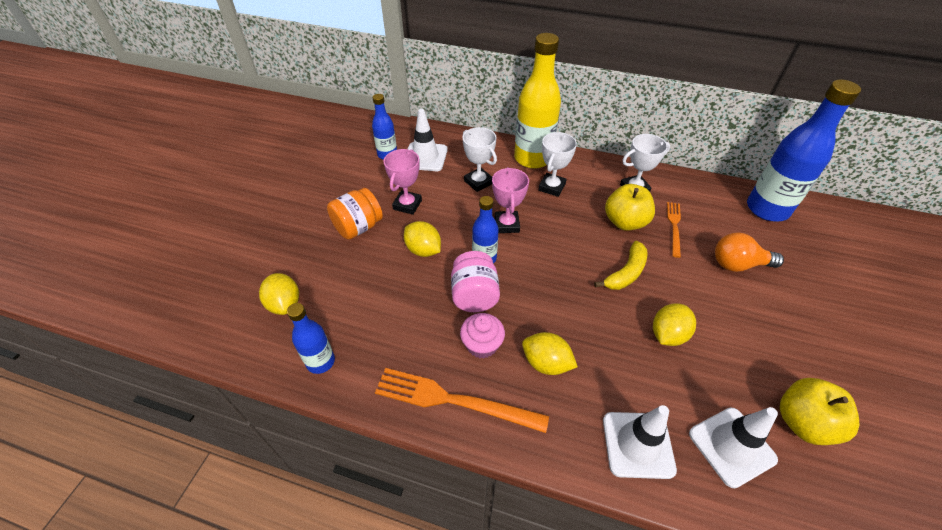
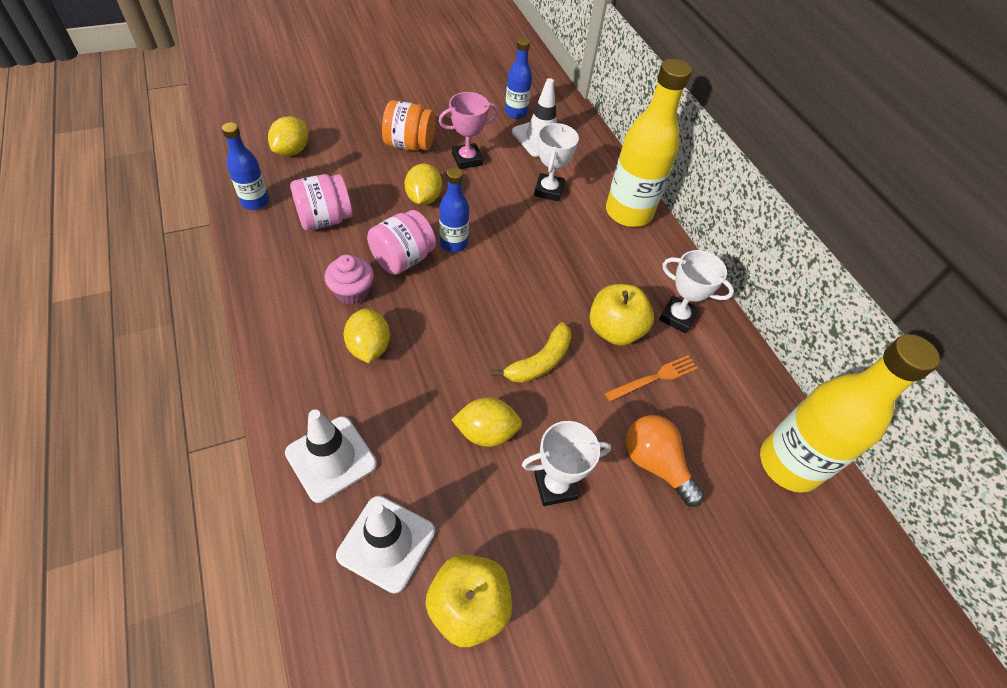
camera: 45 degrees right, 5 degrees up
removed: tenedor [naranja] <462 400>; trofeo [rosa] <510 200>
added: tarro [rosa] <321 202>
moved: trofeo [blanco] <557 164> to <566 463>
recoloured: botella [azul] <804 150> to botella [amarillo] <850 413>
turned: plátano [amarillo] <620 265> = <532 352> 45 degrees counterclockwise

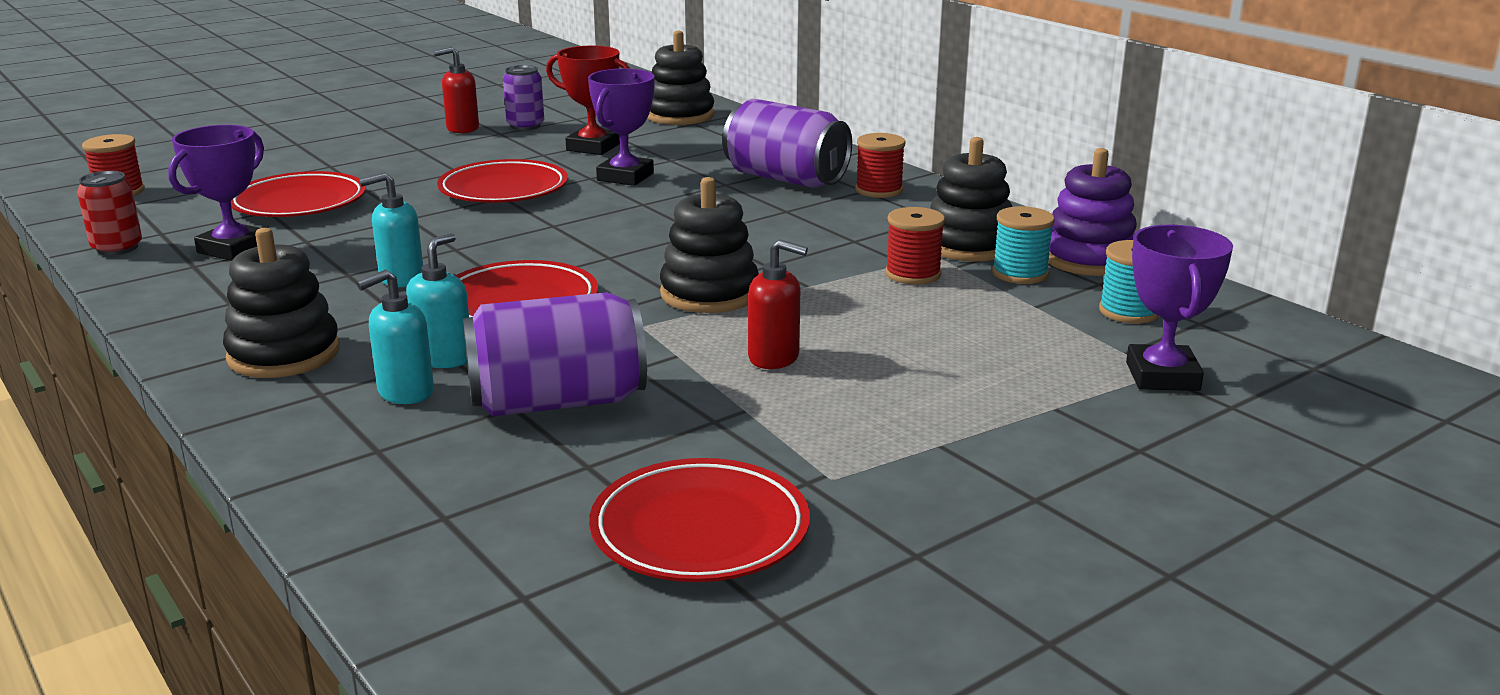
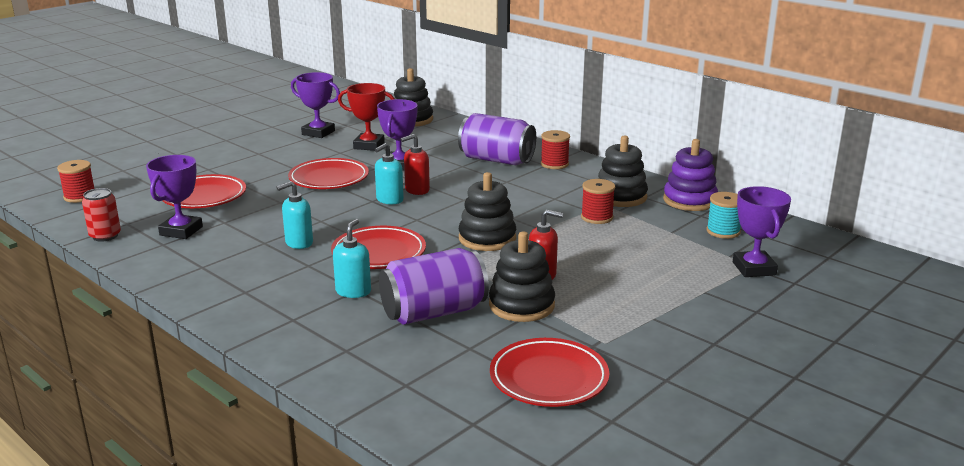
camera: 10 degrees left, 0 degrees up
removed: carrete [turquesa] <1023 245>
moved: juguete apilable [negro] <281 303> to <522 276>; dispensador de jabón [turquesa] <395 337> to <389 173>; dispensador de jabón [rojo] <456 90> to <415 164>
replaced: lata [morado] <523 97> to trofeo [morado] <315 105>

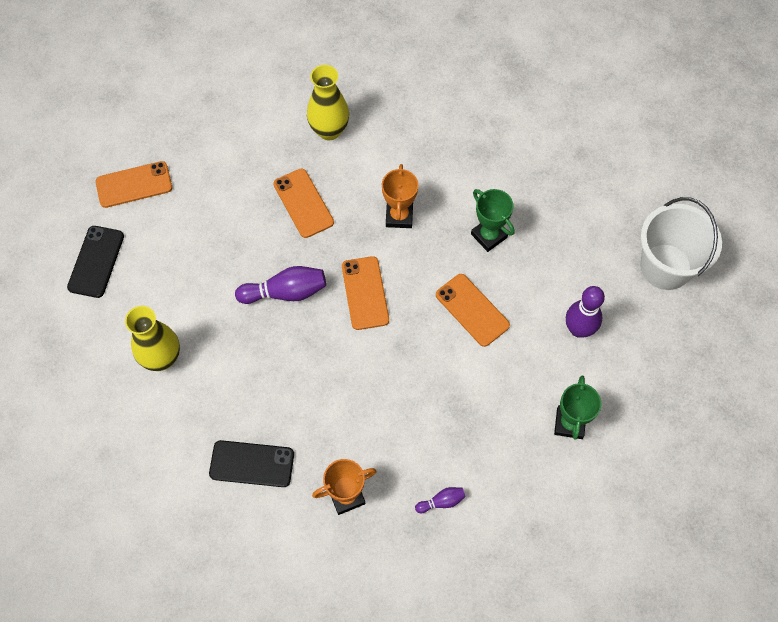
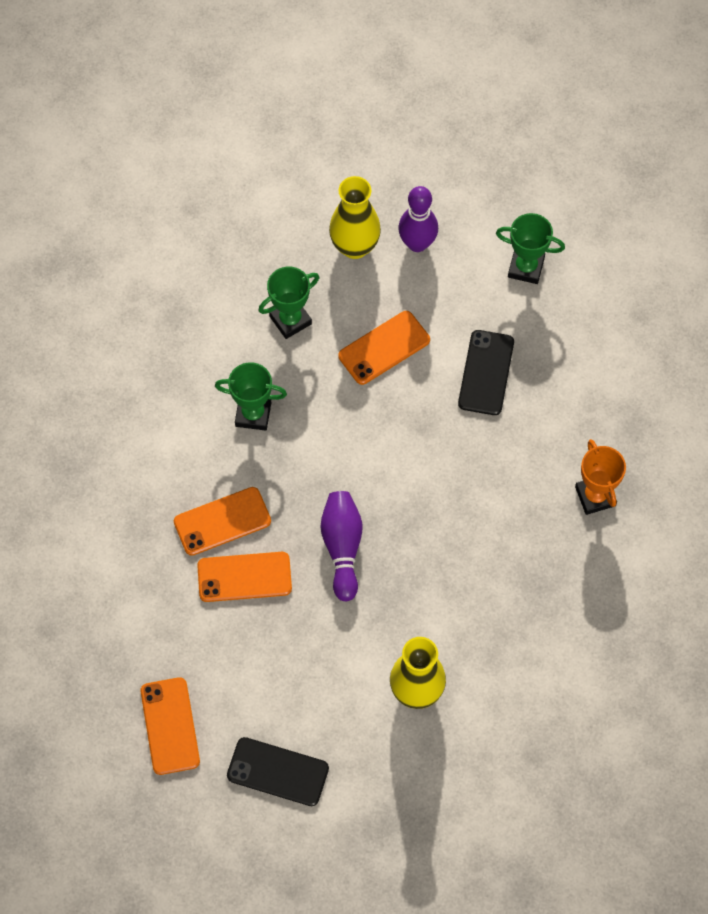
camera: 85 degrees left, 0 degrees up
removed: bolo [morado] <440 500>; balde [blanco] <681 243>
moved: móvil [negro] <251 463> to <486 372>; florero [amarillo] <328 102> to <355 217>; móvil [naranja] <365 293> to <244 577>
recoloured: trofeo [naranja] <400 196> to trofeo [verde] <251 396>

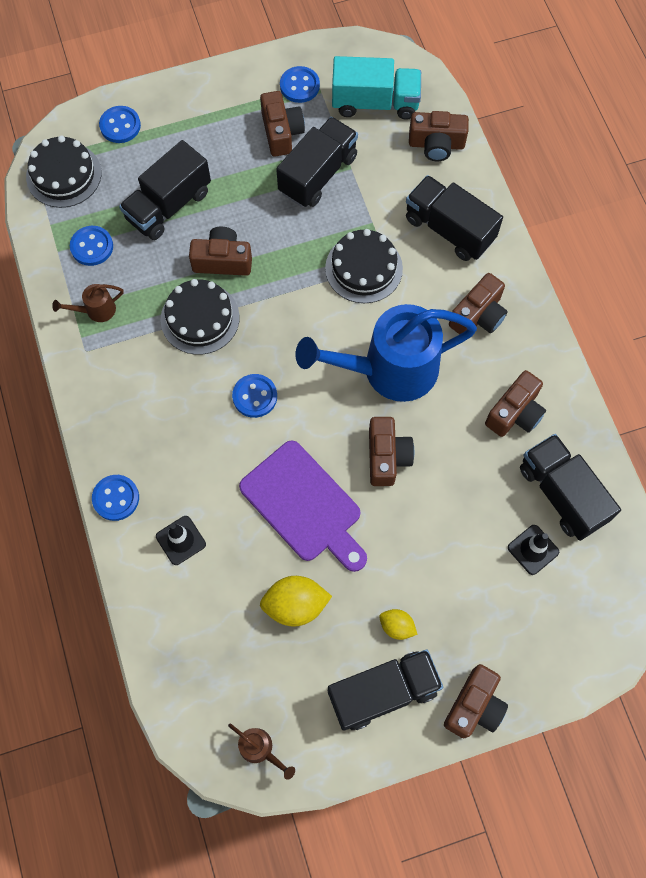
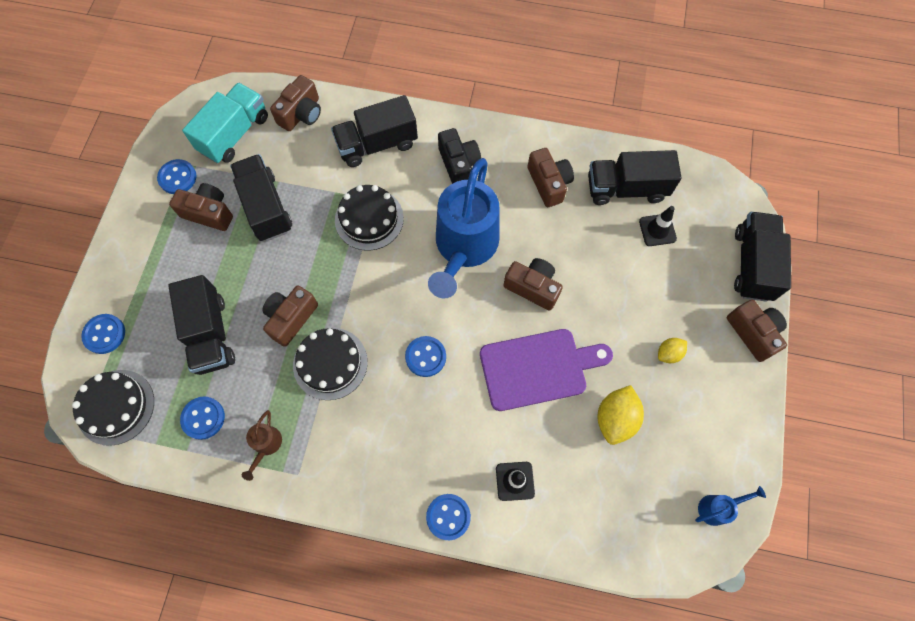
camera: 60 degrees left, 0 degrees up
moved: camión [negro] <385 690> to <762 257>
recoloured: regadera [marrón] <261 752> to regadera [azul] <730 506>; cámara [marrón] <478 303> to cámara [negro] <459 156>

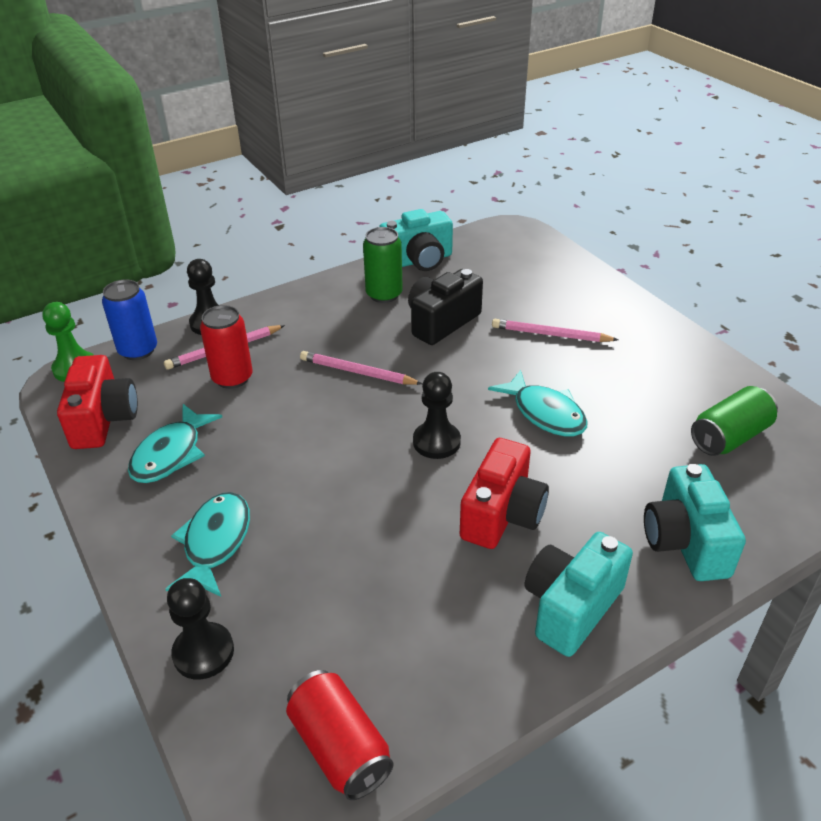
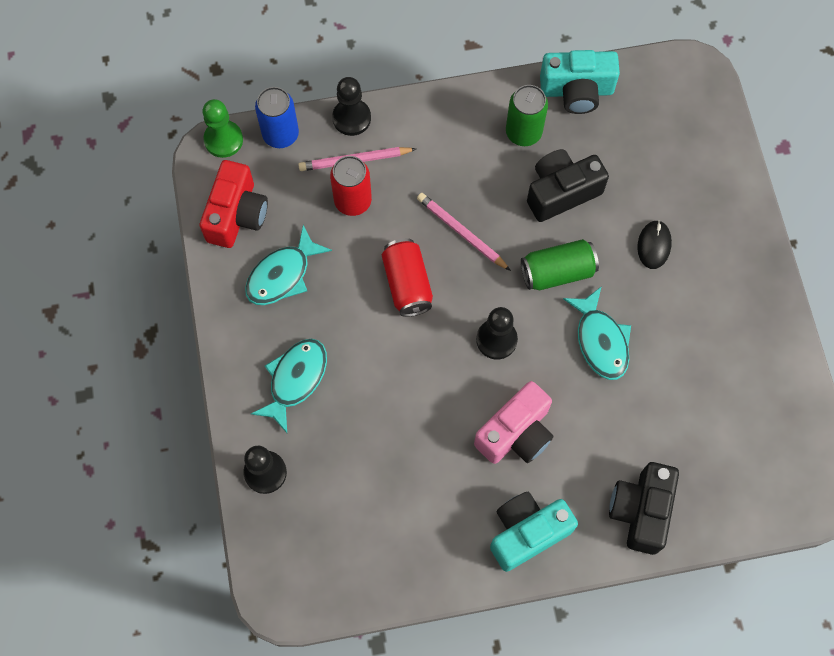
camera: 20 degrees right, 30 degrees up
moved: lata [rojo] <339 735> to <407 277>; lata [verde] <734 421> to <560 265>
replaced: lápiz [rosa] <555 330> to ratón [negro] <654 244>
recoloured: cámara [rojo] <504 493> to cámara [rosa] <513 422>; cámara [turquesa] <695 522> to cámara [negro] <644 508>

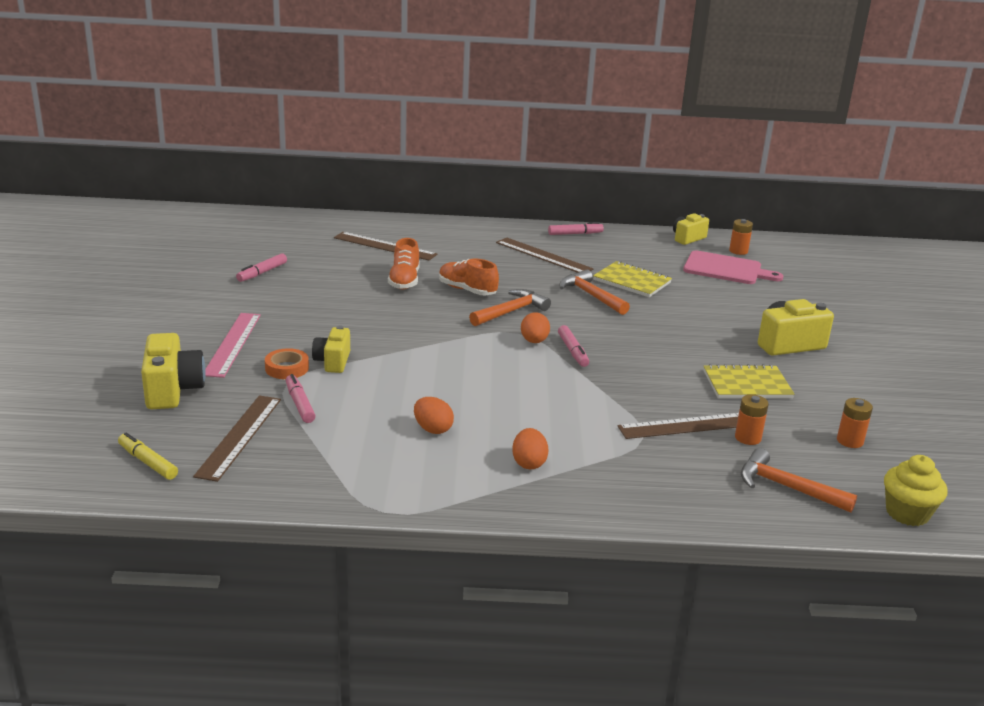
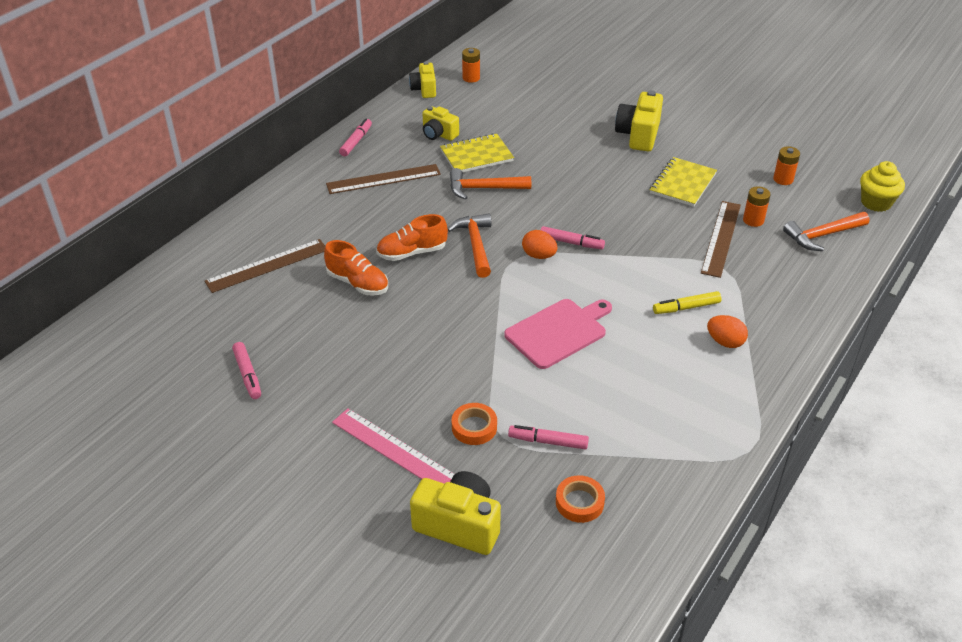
camera: 55 degrees left, 15 degrees up
removed: huevo [naranja] <434 415>
moved: rotulador [amarillo] <148 456> to <687 302>; cámara [amarillo] <331 349> to <441 123>; tabla de cortar [rosa] <733 267> to <558 334>
replaced: regla [marrón] <237 438> to cinta adhesiva [naranja] <580 499>

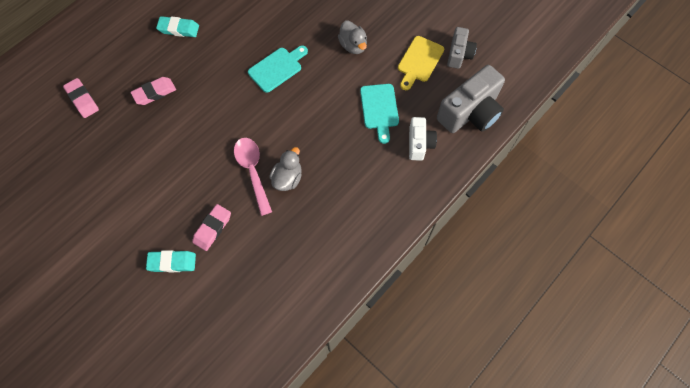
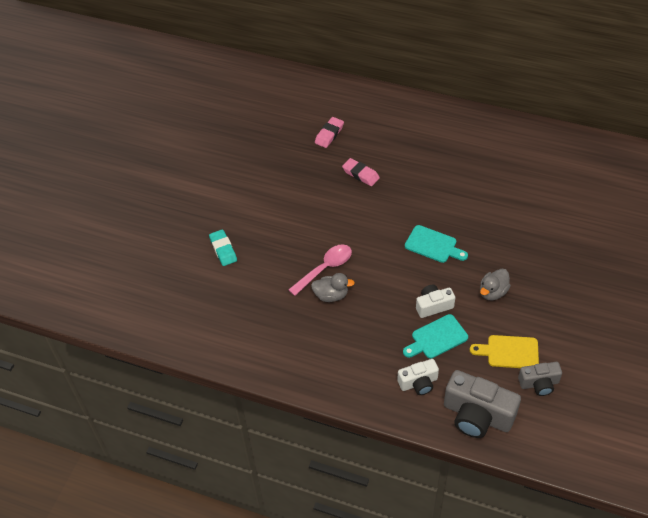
camera: 70 degrees right, 15 degrees down
removed: goma de borrar [turquesa] <177 26>; goma de borrar [rosa] <211 227>
added: cámara [blanco] <435 301>

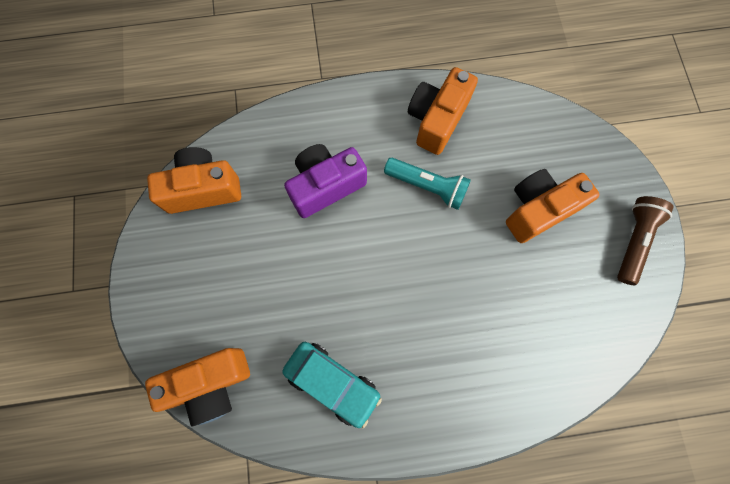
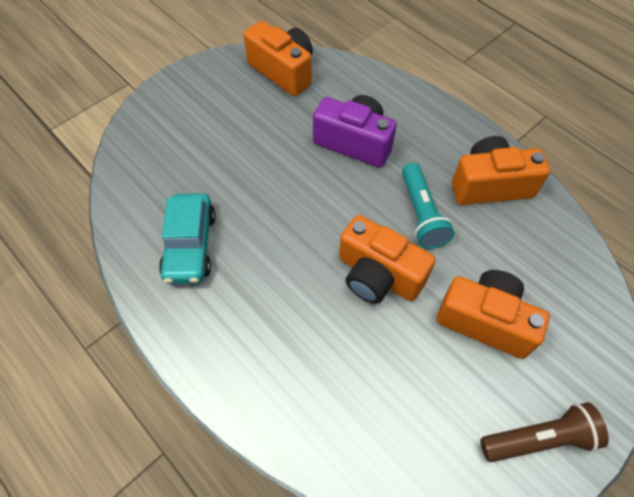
camera: 55 degrees right, 15 degrees down
moved: cámara [naranja] <197 387> to <387 259>

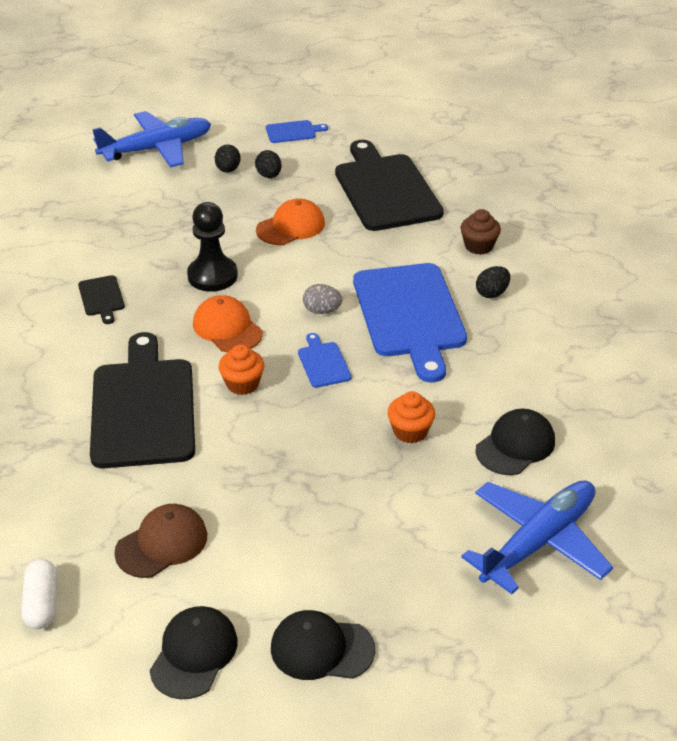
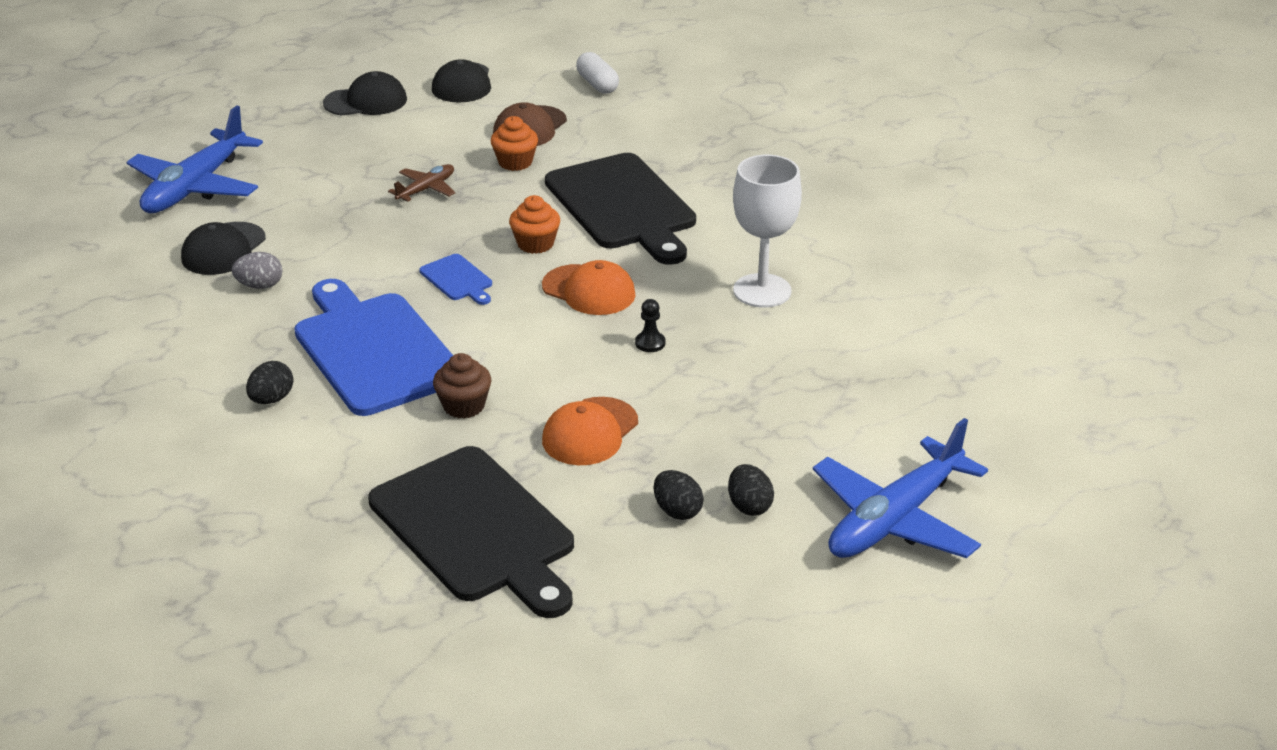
camera: 160 degrees right, 5 degrees down
removed: tabla de cortar [azul] <297 131>
added: avión [marrón] <421 182>
moved: huevo [gris] <322 299> to <257 270>; magdalena [naranja] <411 417> to <514 143>; magdalena [marrón] <481 232> to <462 385>
replaced: tabla de cortar [negro] <101 299> to copa [blanco] <767 231>
resized: peón [negro] <212 247> = <650 325> x0.45

